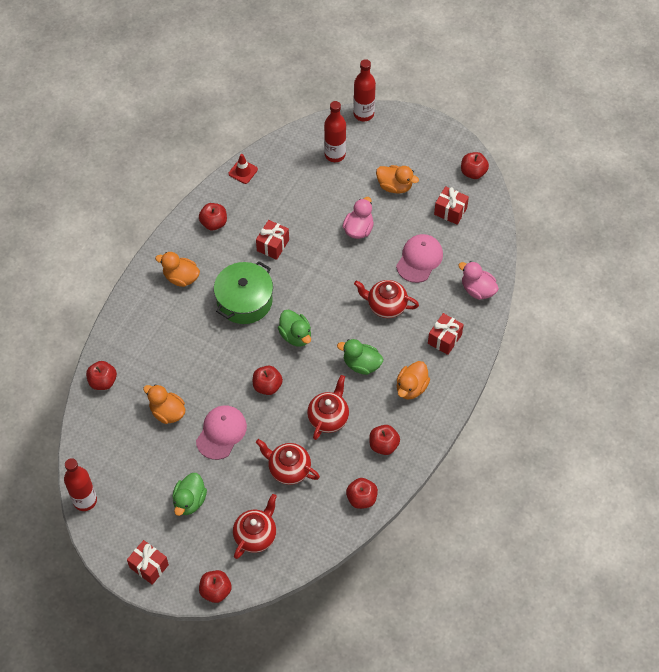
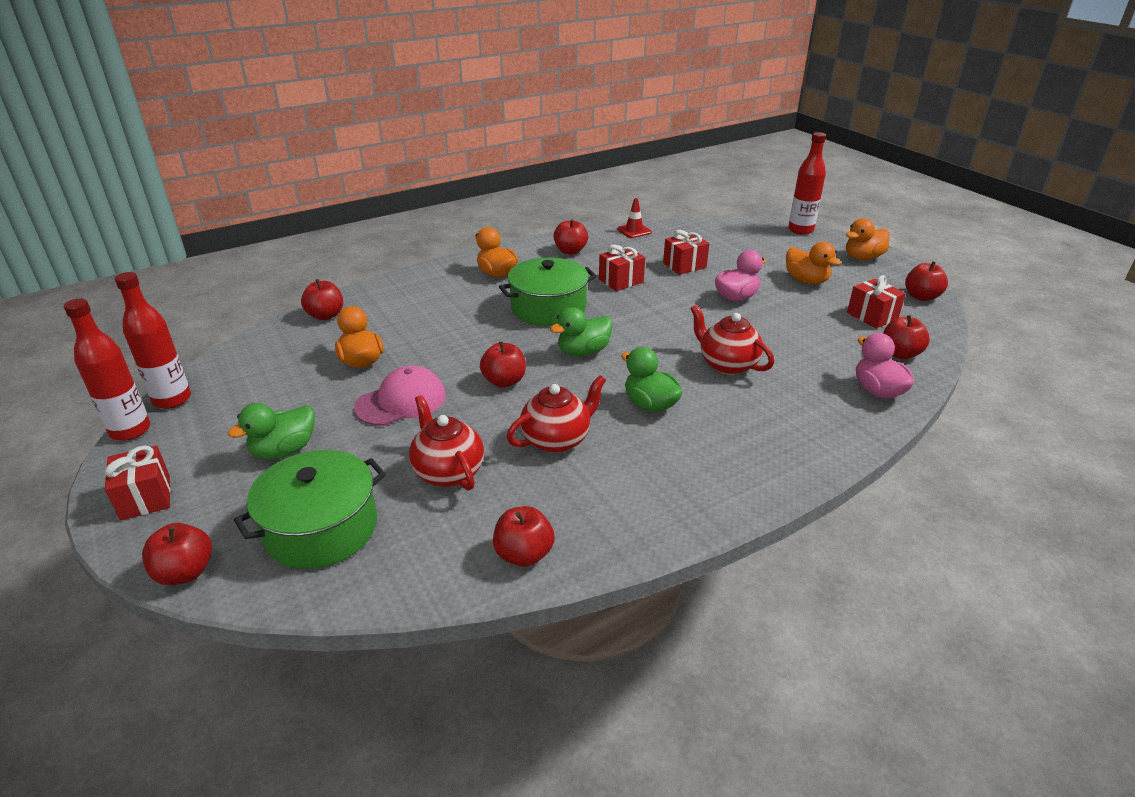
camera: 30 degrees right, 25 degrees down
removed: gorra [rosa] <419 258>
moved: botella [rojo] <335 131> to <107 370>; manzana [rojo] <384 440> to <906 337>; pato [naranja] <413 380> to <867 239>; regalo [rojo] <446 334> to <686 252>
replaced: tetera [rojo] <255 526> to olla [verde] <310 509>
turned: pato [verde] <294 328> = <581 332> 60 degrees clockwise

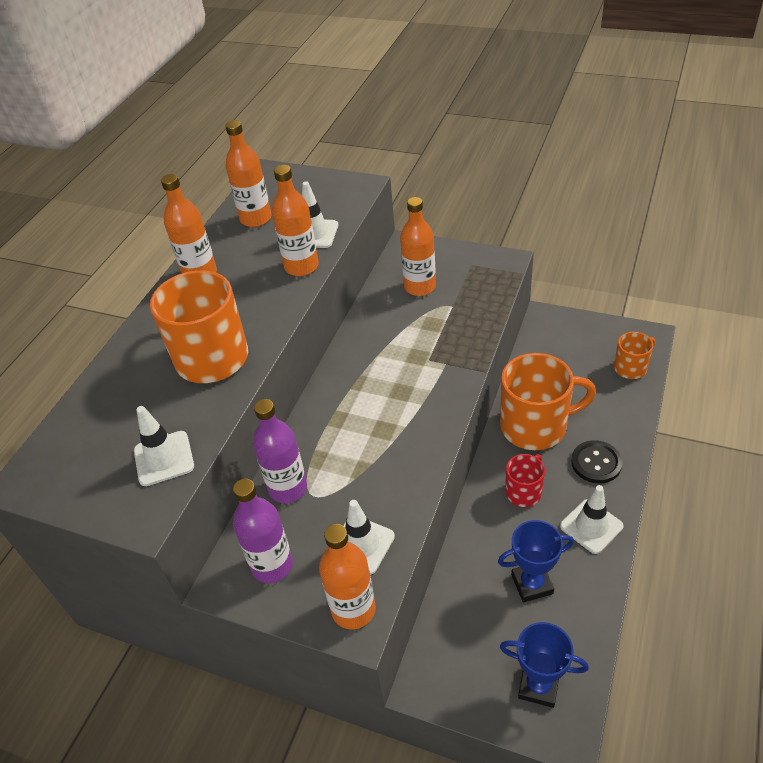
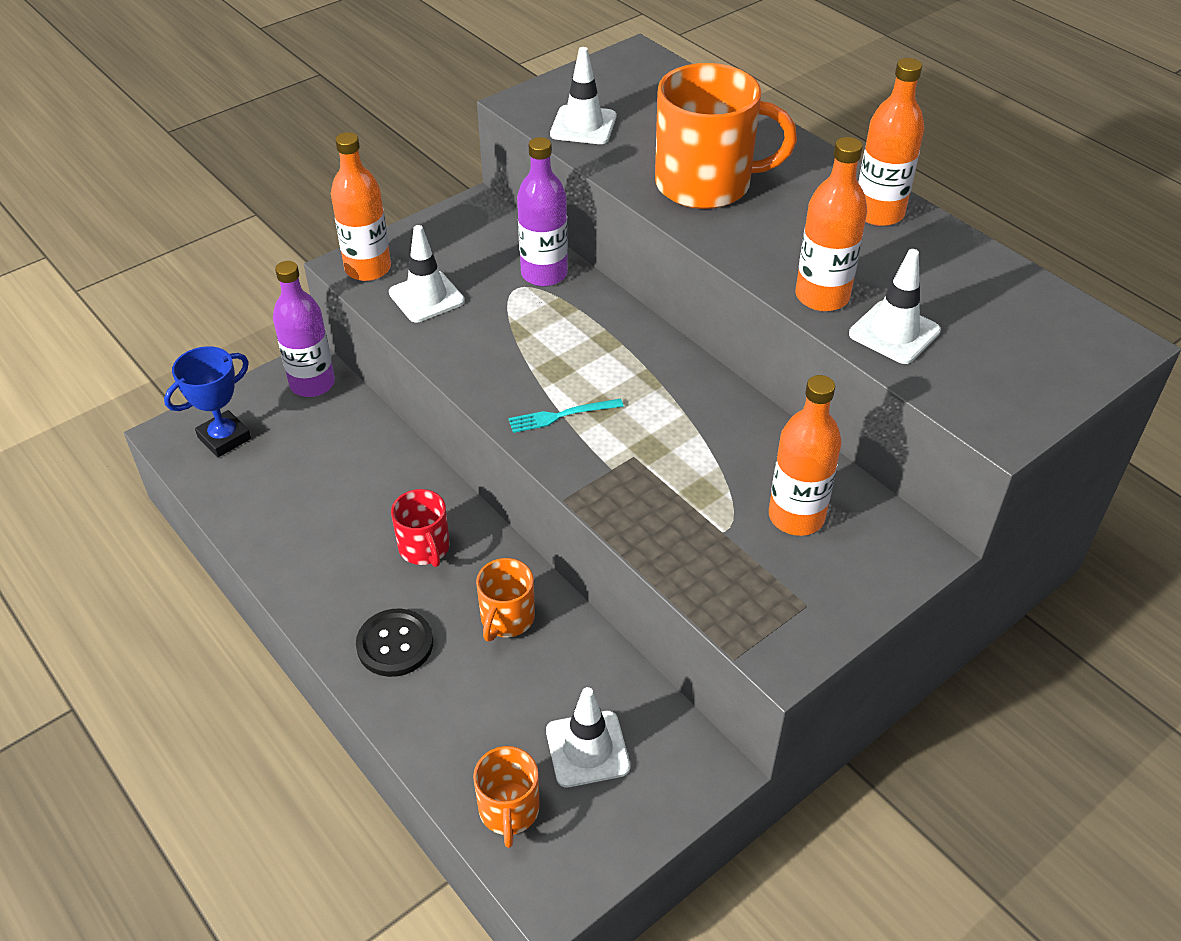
camera: 115 degrees right, 0 degrees up
removed: botella [naranja] <248 173>; trofeo [azul] <536 561>
added: tenedor [turquesa] <566 415>
moved: botella [morado] <263 531> to <304 329>; cono de tráfico [blanco] <591 519> to <588 737>
resized: taza [naranja] <548 401> = <505 599> x0.52

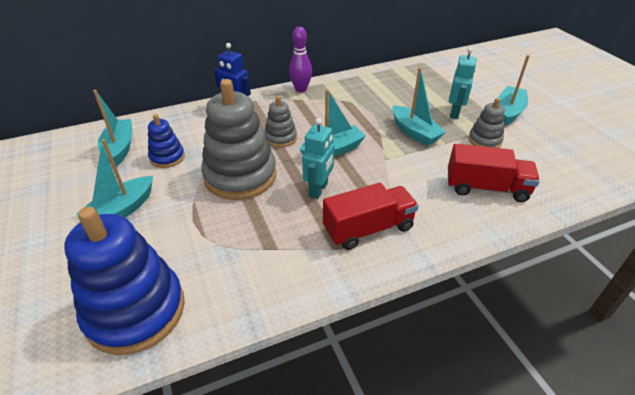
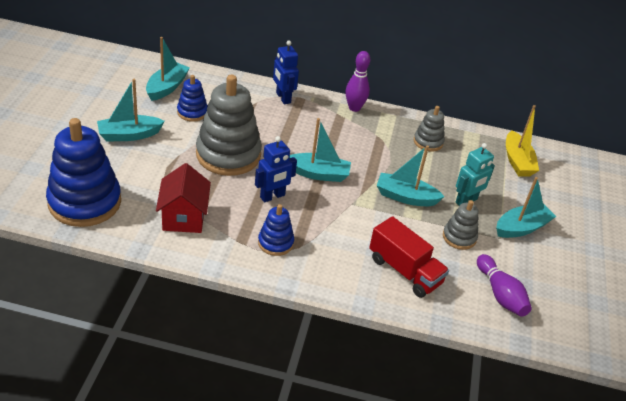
camera: 30 degrees right, 0 degrees up
added: casa [rojo] <183 198>; bolo [morado] <504 285>; barco [amarillo] <522 141>
moved: juguete apilable [gris] <280 122> to <429 129>
replaced: camión [rojo] <370 216> to juguete apilable [azul] <276 230>
recoloured: robot [turquesa] <318 158> to robot [azul] <276 169>
turned: barco [turquesa] <419 106> = <410 175> 105 degrees clockwise

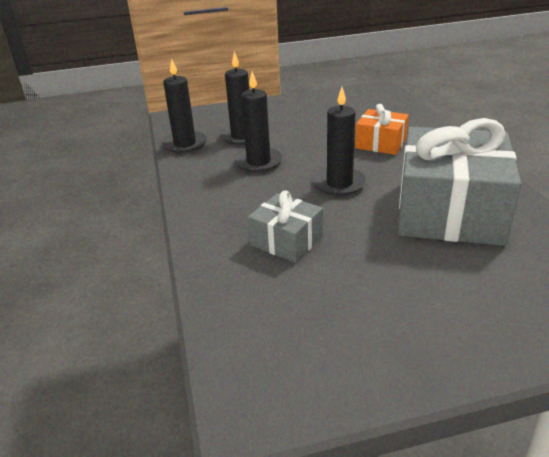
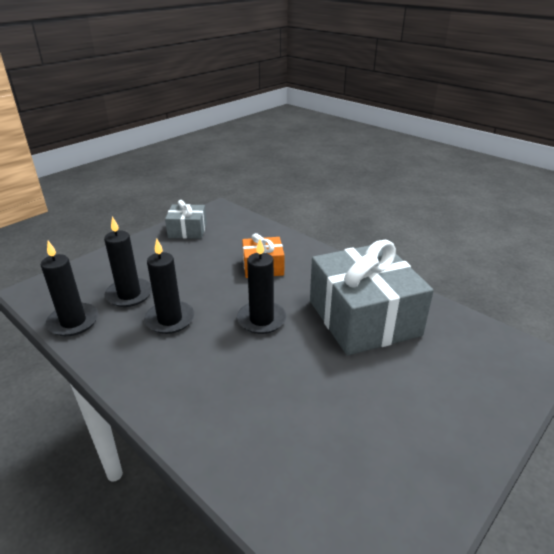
camera: 35 degrees left, 0 degrees up
moved: regalo [gris] <285 227> to <186 219>

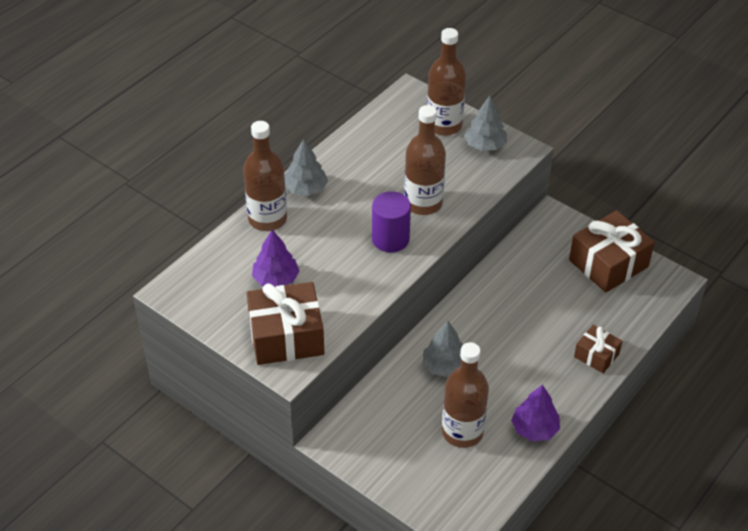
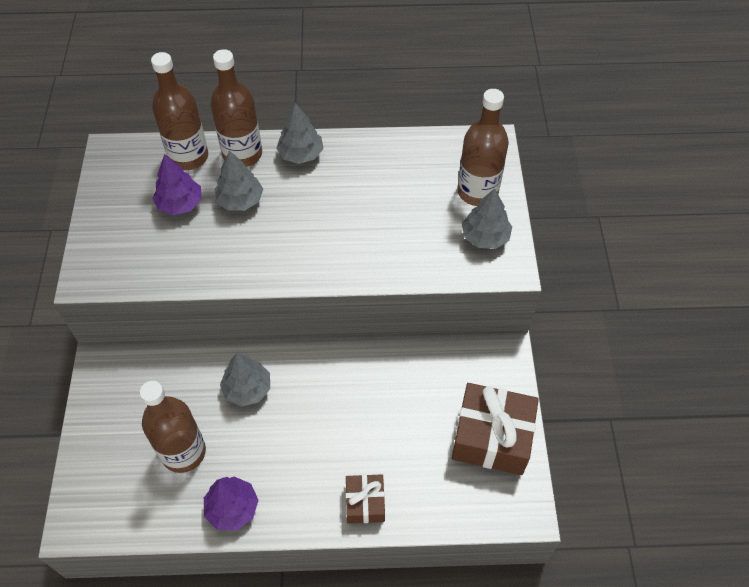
camera: 50 degrees right, 10 degrees up
removed: regalo [marrón] <285 323>; cilindro [morado] <391 221>
added: árbol [gris] <238 180>
moved: botella [marrón] <425 160> to <179 111>

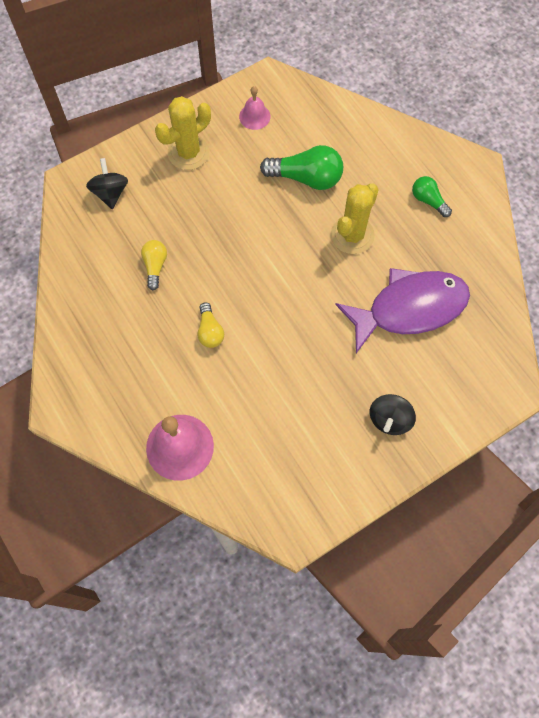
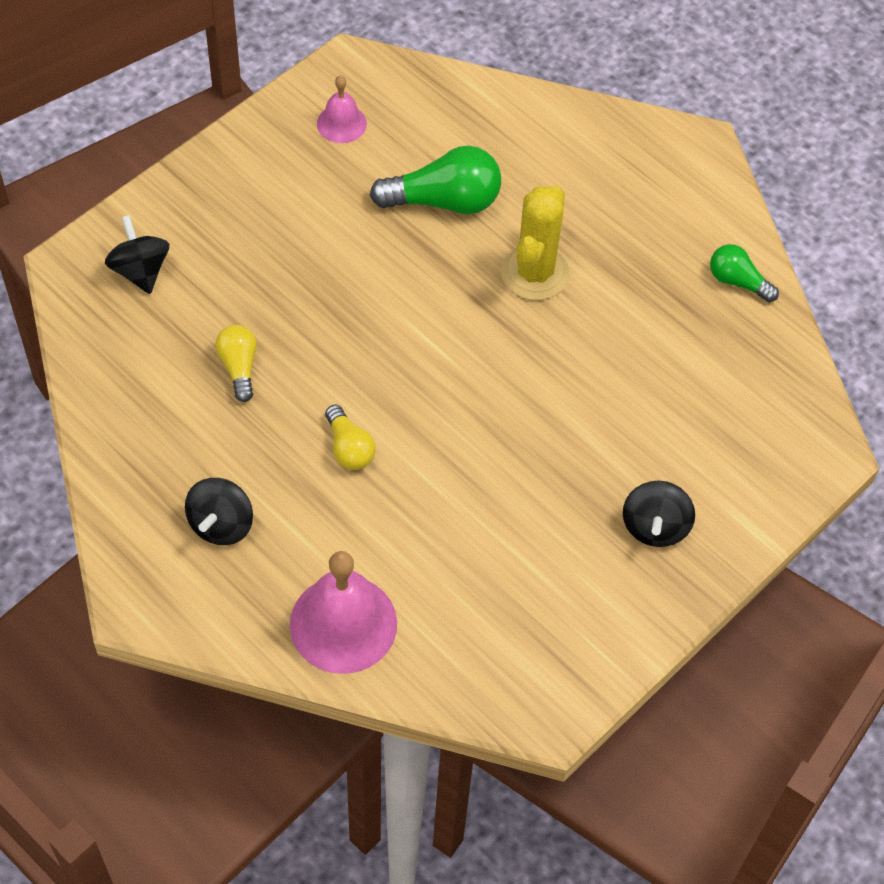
camera: 15 degrees left, 10 degrees down
removed: cactus [amarillo] <183 133>; pez [morado] <402 310>
added: peonza [negro] <219 511>
moved: bombilla [verde] <432 196> to <744 273>

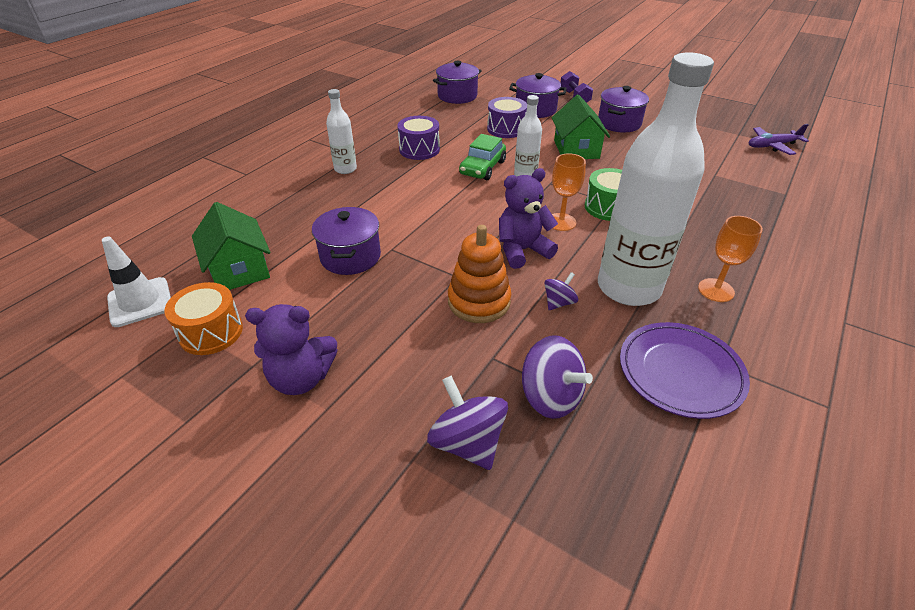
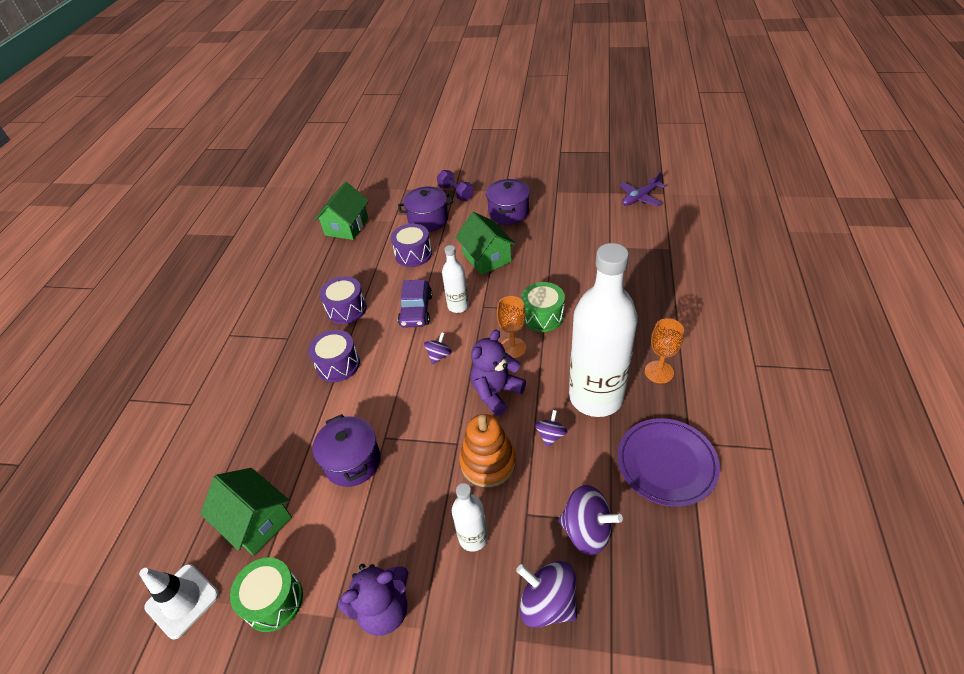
camera: 20 degrees left, 5 degrees up
added: tambor [morado] <334 356>; peonza [morado] <438 348>
moved: botella [blanco] <341 131> to <470 517>
replaced: olla [morado] <457 82> to casa [verde] <341 211>
recoloured: tambor [naranja] <203 318> to tambor [verde] <266 594>; coche [verde] <482 157> to coche [morado] <415 303>

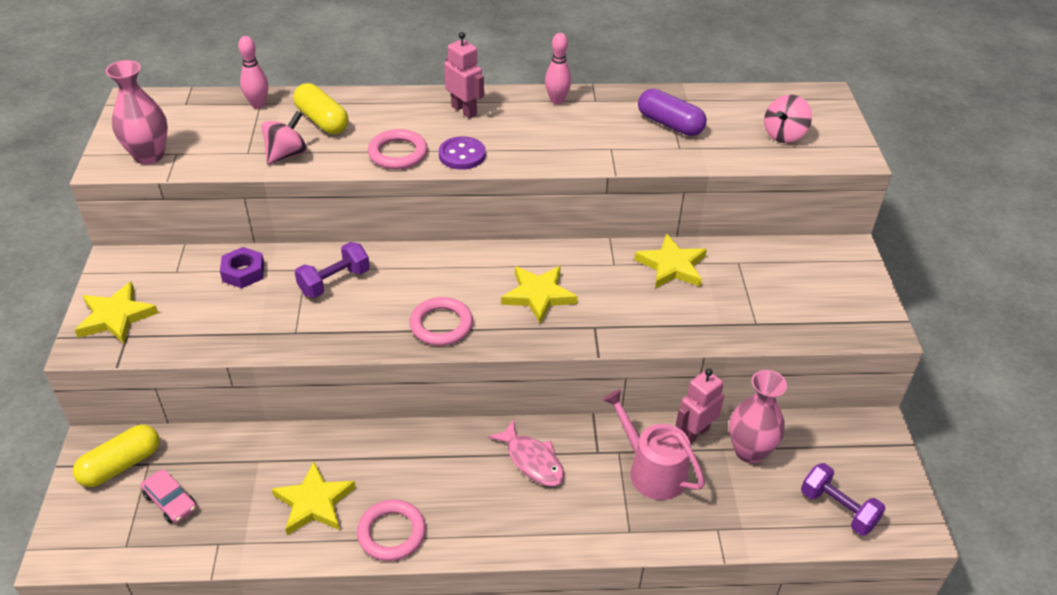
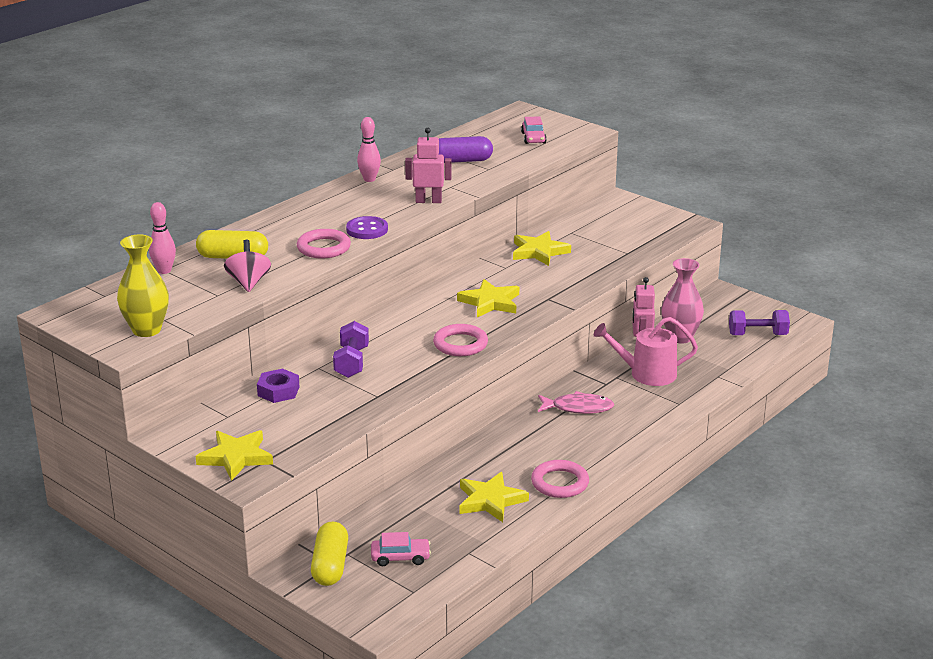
camera: 45 degrees left, 15 degrees down
moved: robot [rosa] <464 75> to <428 165>
replaced: peonza [rosa] <788 119> to coche [rosa] <534 130>
recoloured: florero [rosa] <136 112> to florero [amarillo] <143 285>

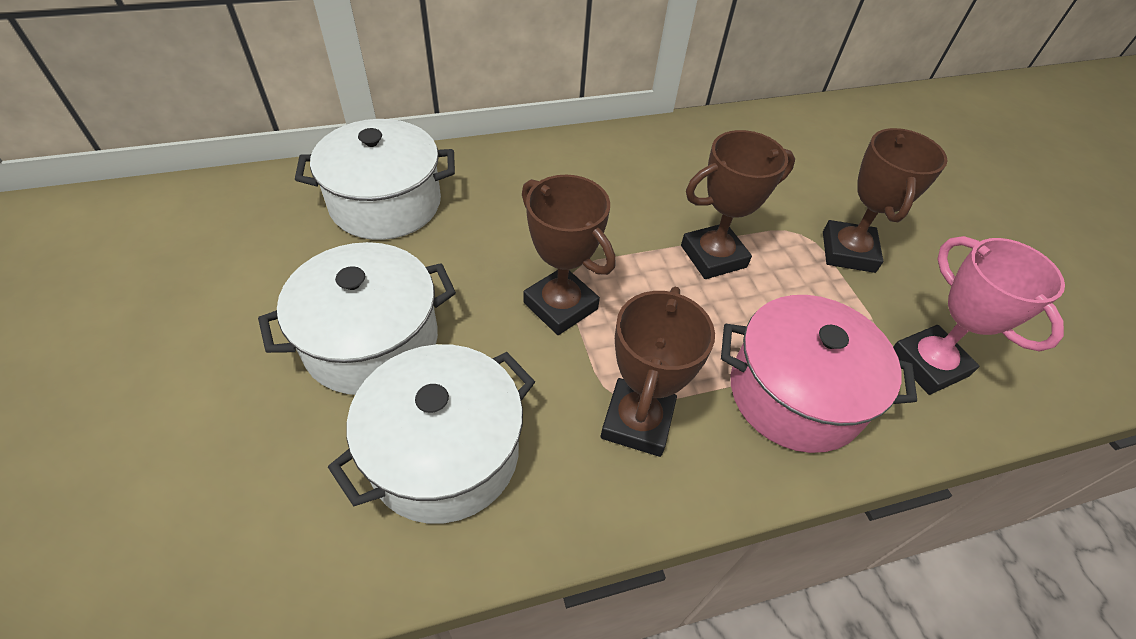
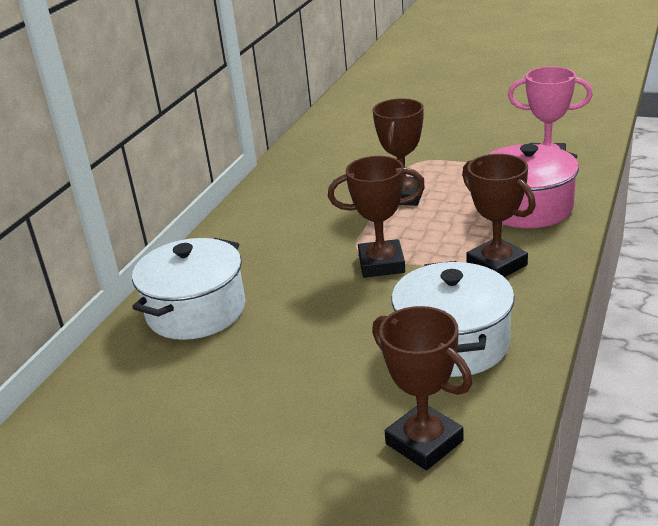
camera: 45 degrees left, 20 degrees down
removed: olla [blanco] <357 318>
moved: trofeo [marrón] <885 200> to <422 388>

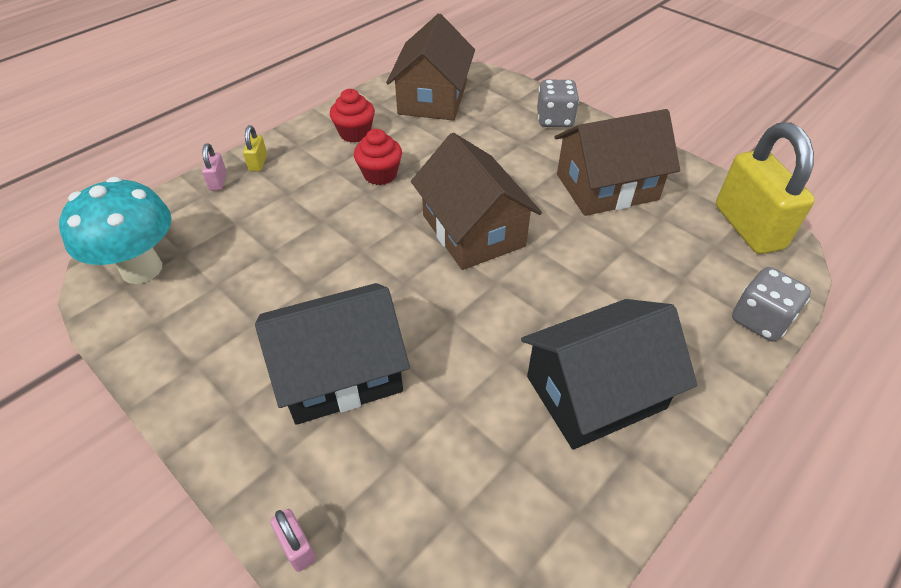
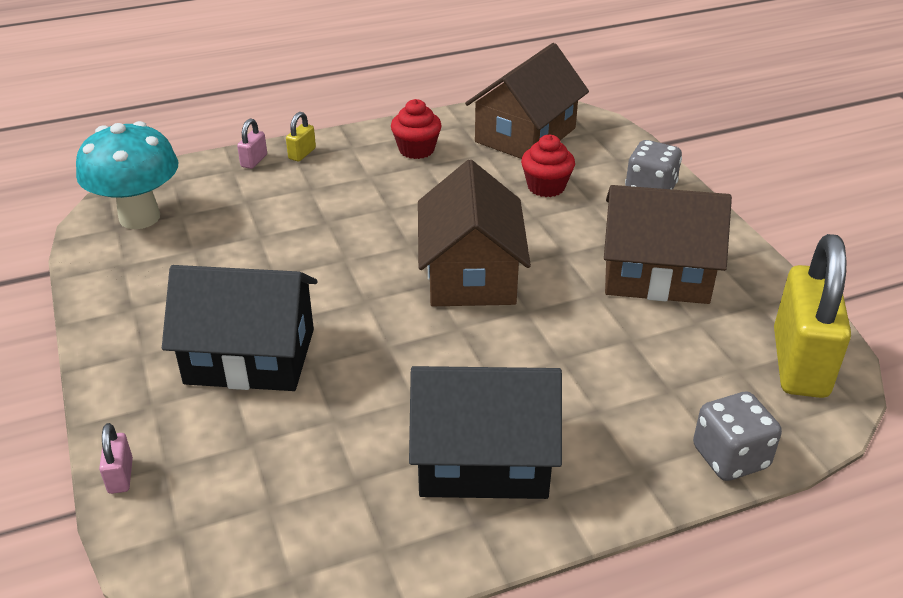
camera: 25 degrees right, 10 degrees down
moved: magdalena [rojo] <378 157> to <548 166>

